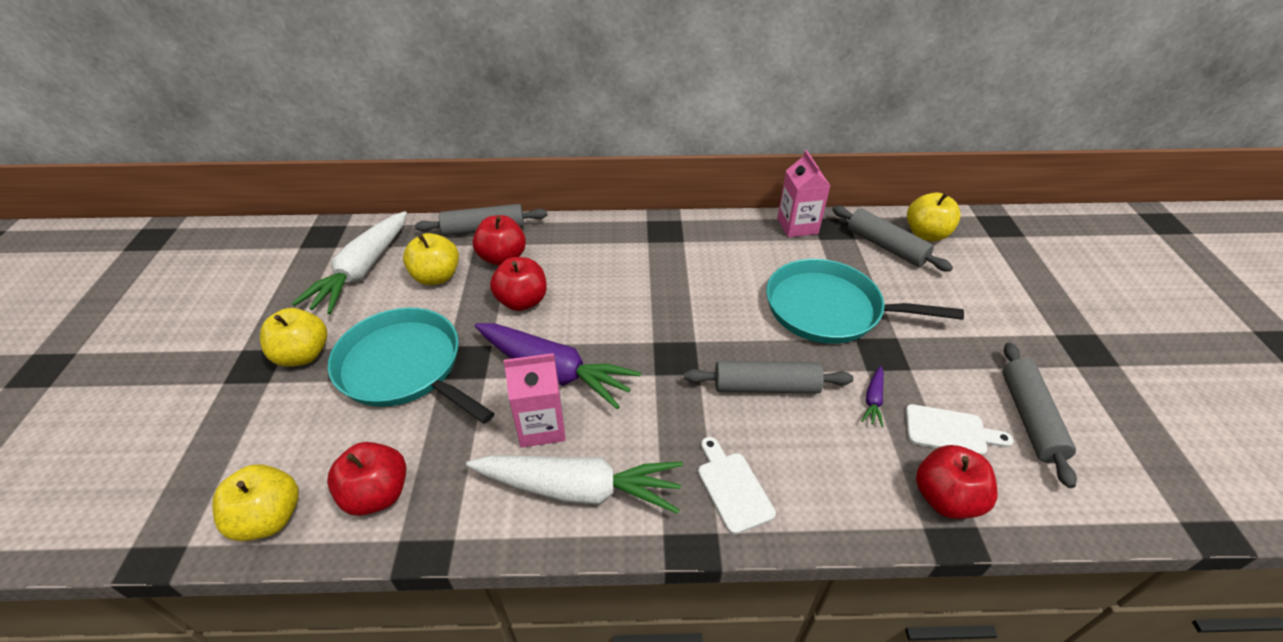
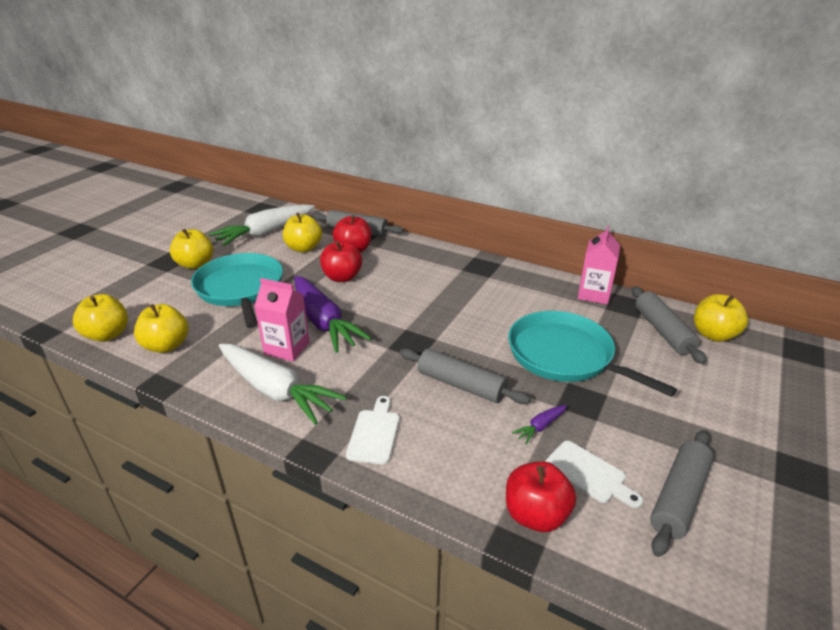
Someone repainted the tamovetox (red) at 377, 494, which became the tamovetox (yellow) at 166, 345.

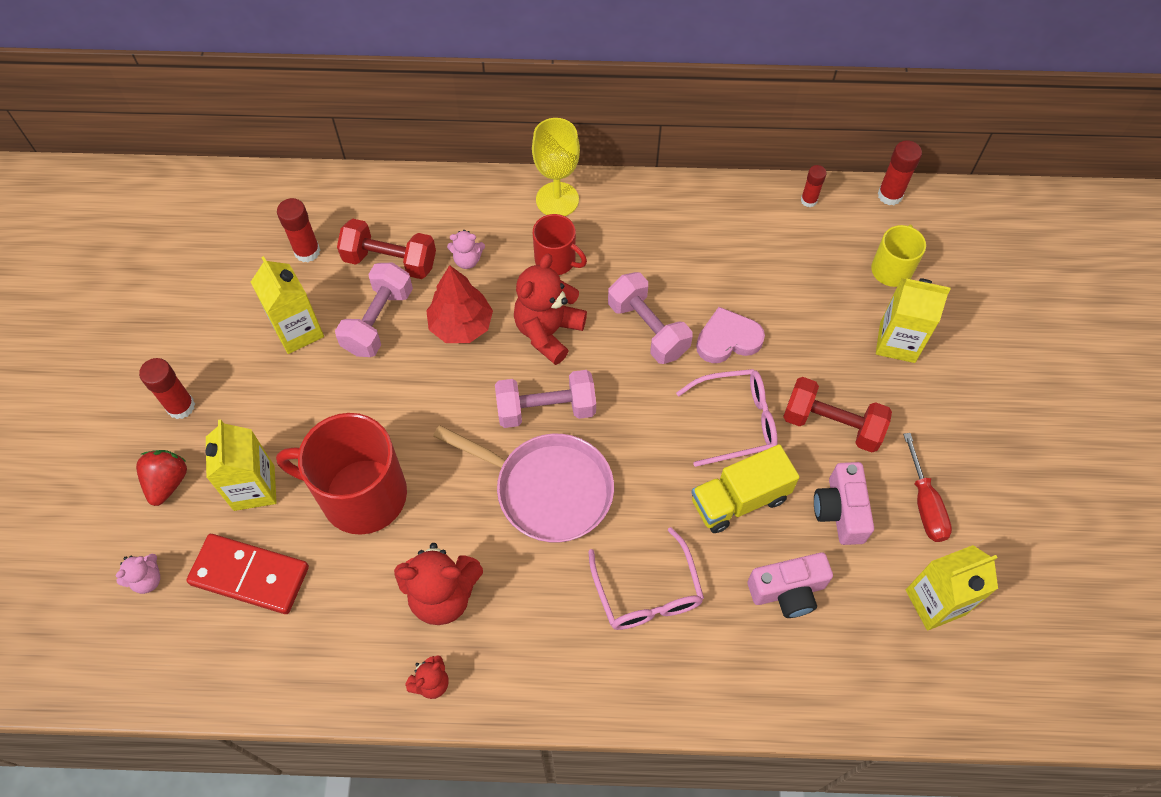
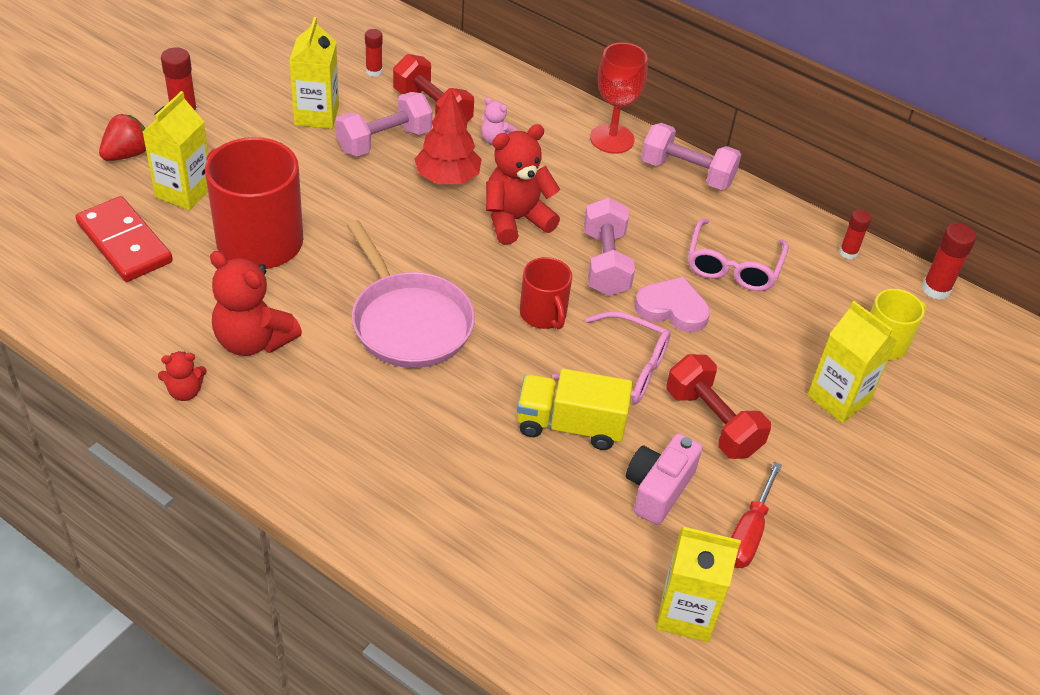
Someone repainted the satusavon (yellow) at 557, 200, which became the satusavon (red) at 612, 139. Someone scaled the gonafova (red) at 307, 251 by 0.66. Someone carried the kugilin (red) from 556, 260 to 543, 314. Someone carried the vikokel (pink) from 546, 409 to 687, 173. Someone carried the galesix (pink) from 647, 591 to 733, 265. Someone took away the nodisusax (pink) at 787, 591. Someone took away the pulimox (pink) at 147, 579.

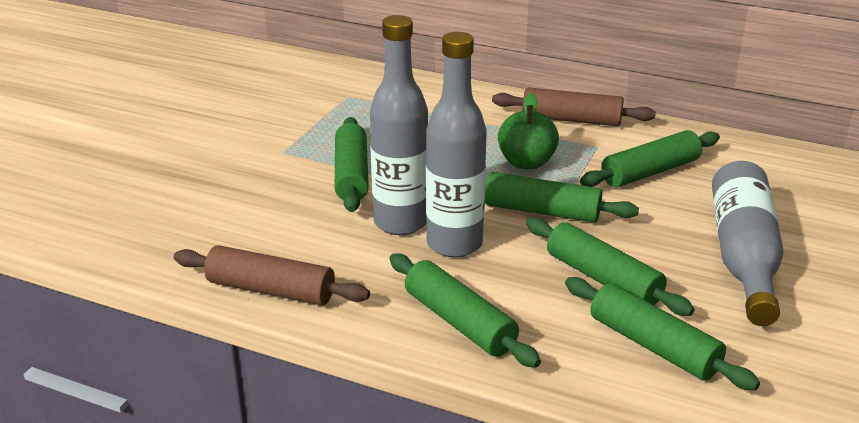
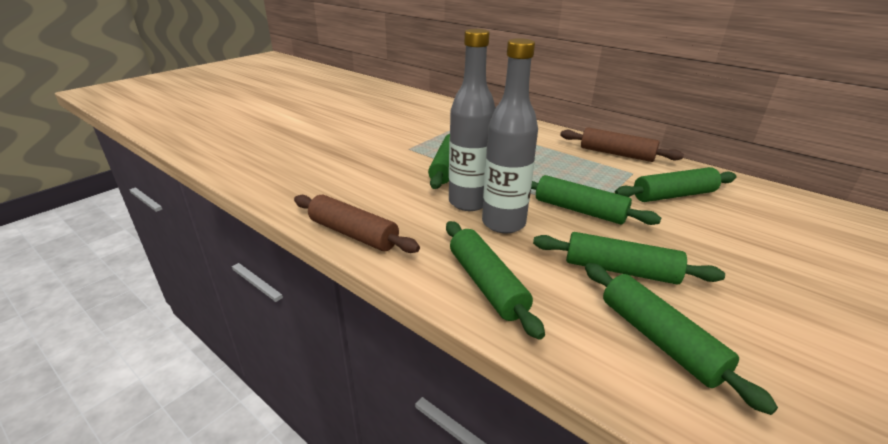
Someone took away the tamovetox (green) at 526, 163. Someone took away the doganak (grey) at 743, 256. Someone rotated the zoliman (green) at 603, 279 by 45 degrees counterclockwise.

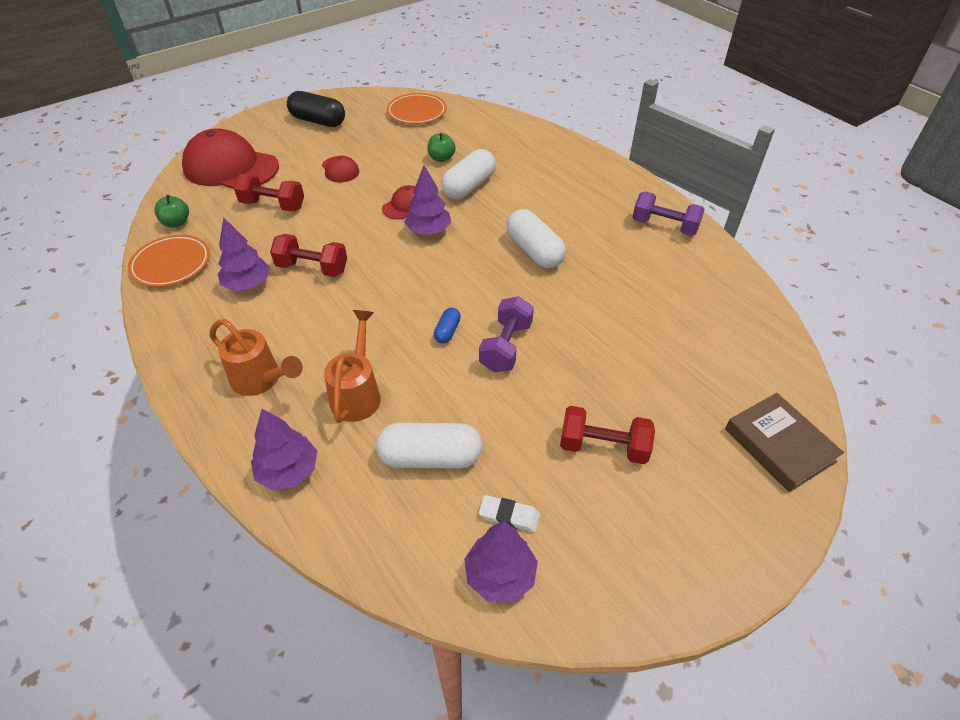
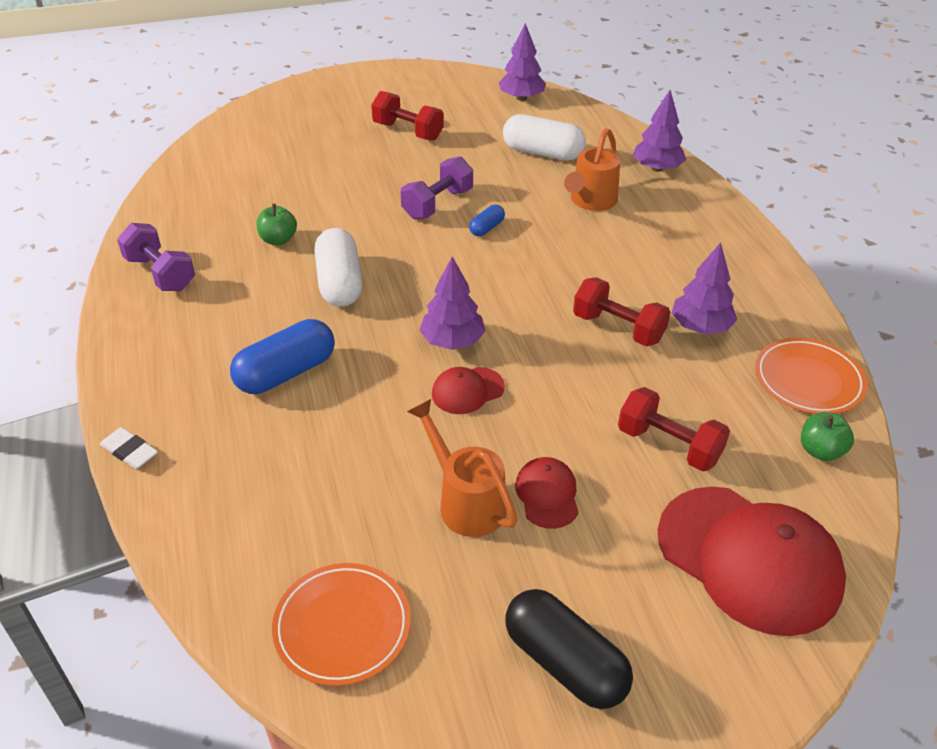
Someone carried the tamovetox (green) from 441, 158 to 278, 240. Someone took away the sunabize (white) at 469, 187. Someone carried the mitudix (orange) from 261, 380 to 466, 501. Someone took away the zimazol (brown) at 779, 445. Someone carried the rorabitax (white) from 509, 516 to 130, 451. Someone put down the sunabize (blue) at 286, 373.

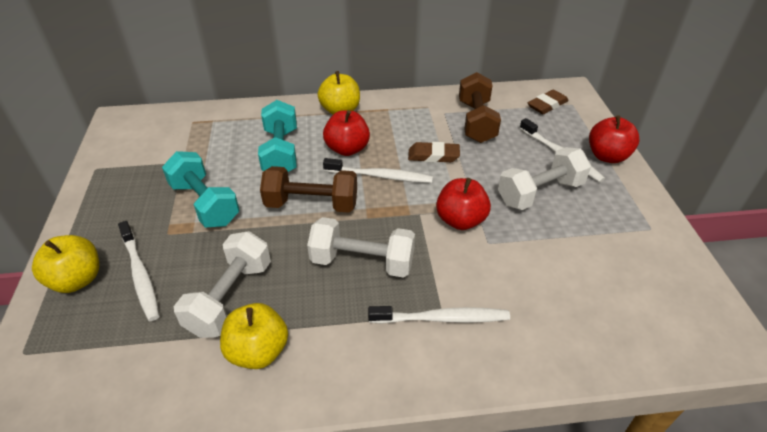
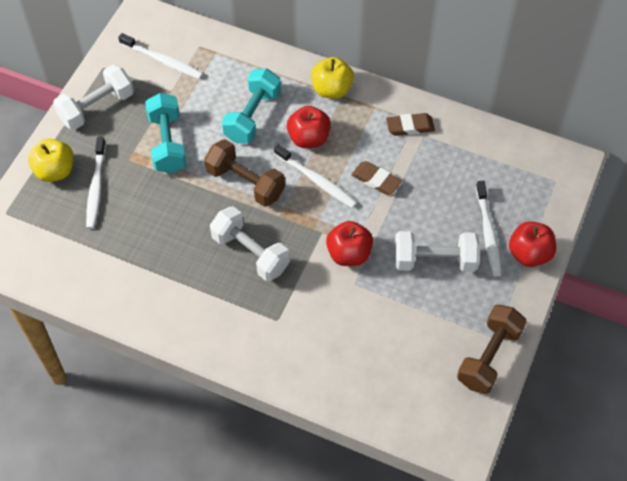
Someone carried the vikokel (brown) from 476, 121 to 489, 357. Someone carried the rorabitax (brown) from 547, 105 to 410, 127. Someone carried the vikokel (white) from 230, 297 to 97, 107. Someone took away the tamovetox (yellow) at 258, 351. Someone carried the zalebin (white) from 442, 318 to 163, 61.

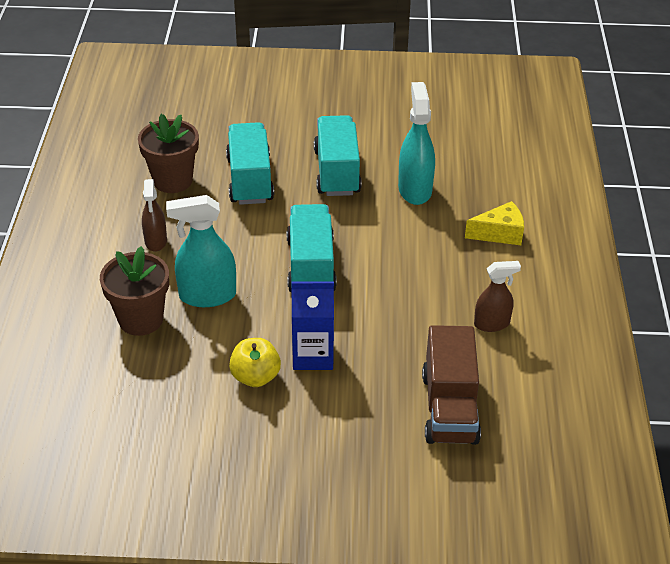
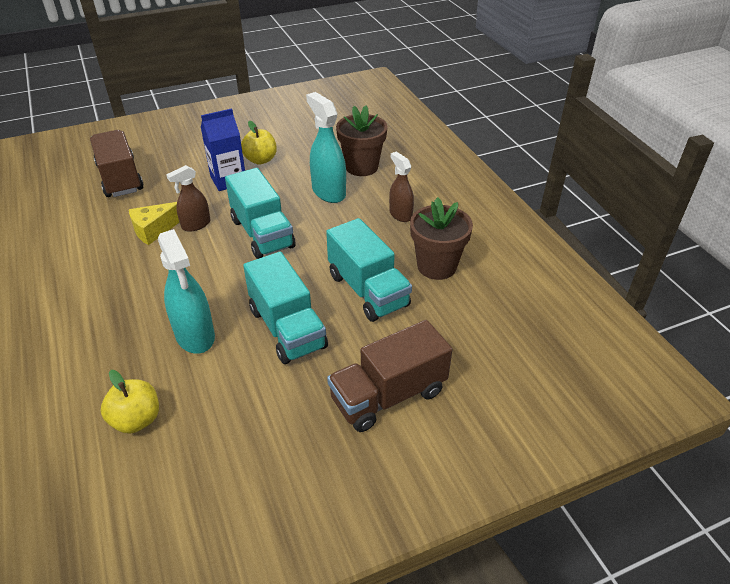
Someone rotated the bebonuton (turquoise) at 207, 295 by 90 degrees counterclockwise. Someone carried the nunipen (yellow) from 499, 233 to 154, 230. Someone carried the bebonuton (brown) from 492, 324 to 196, 225. Someone put down the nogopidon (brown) at 388, 395. Someone put down the tamovetox (yellow) at 136, 420.

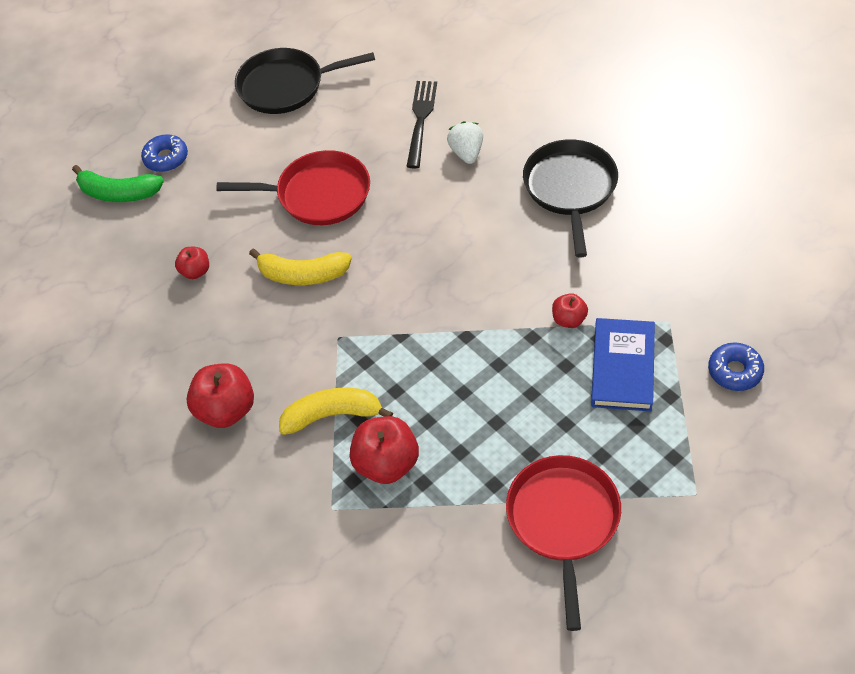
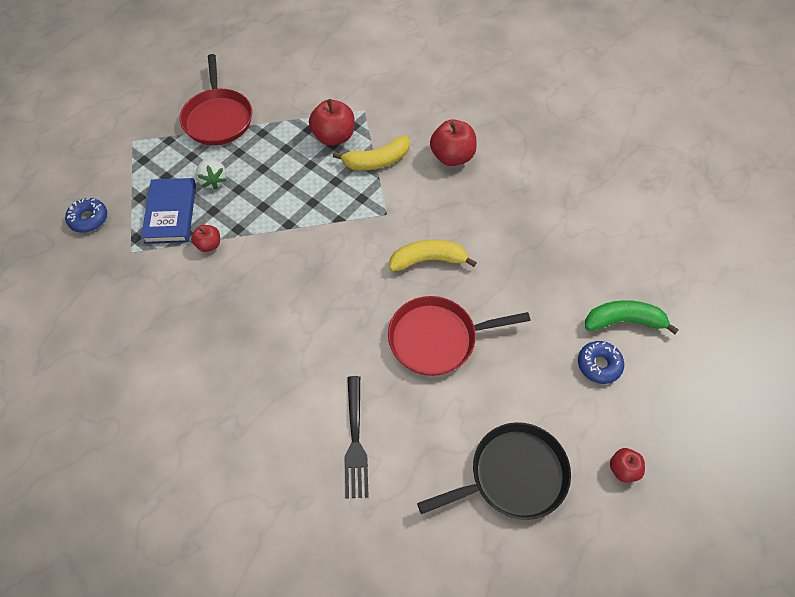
Someone carried the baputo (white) from 466, 153 to 213, 181. Someone took away the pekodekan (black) at 570, 188. Someone carried the tamovetox (red) from 195, 271 to 623, 469.

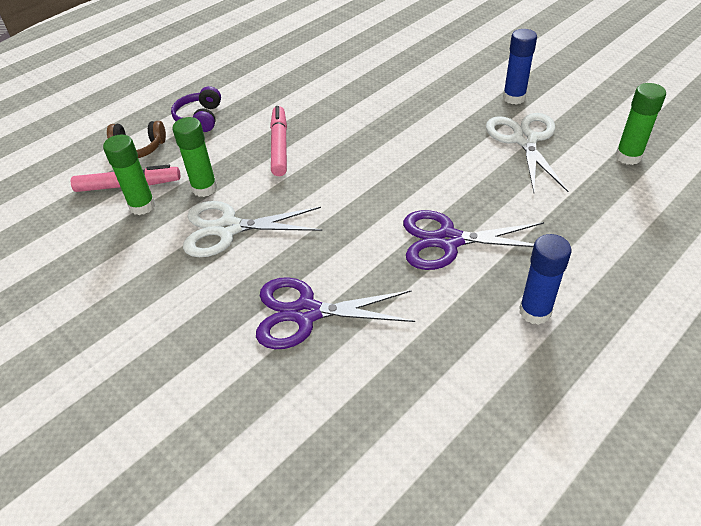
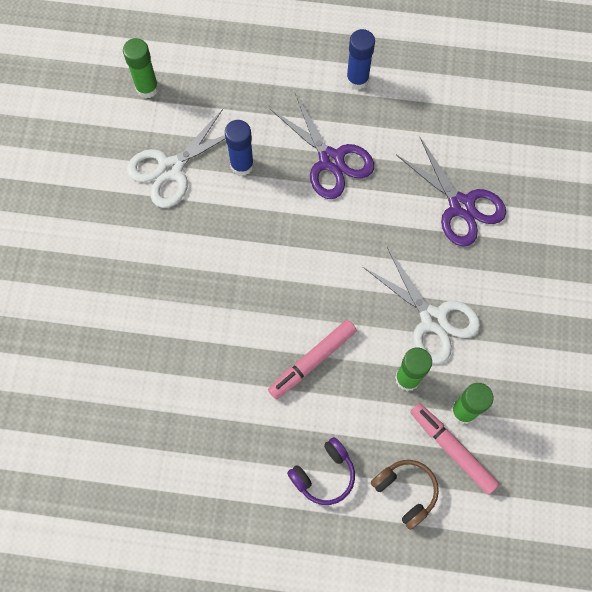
Someone carried the gonafova (blue) from 514, 98 to 242, 165.

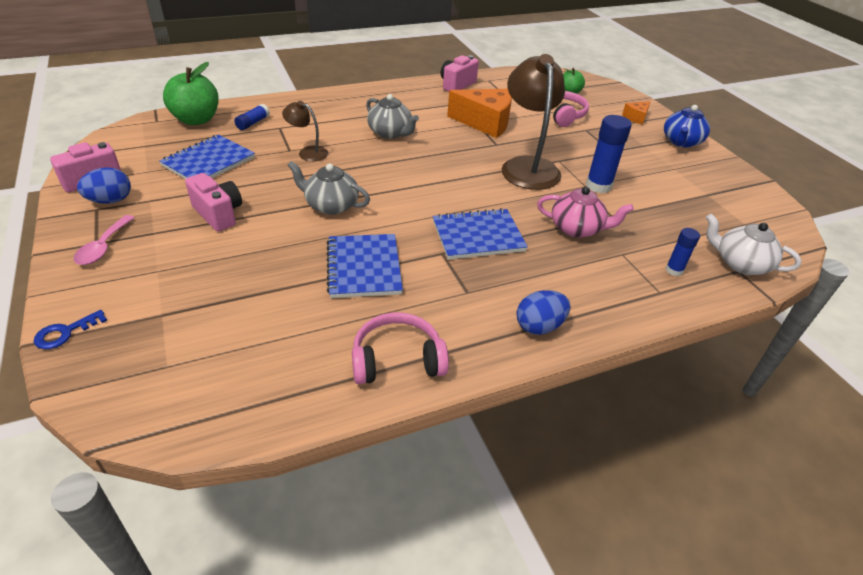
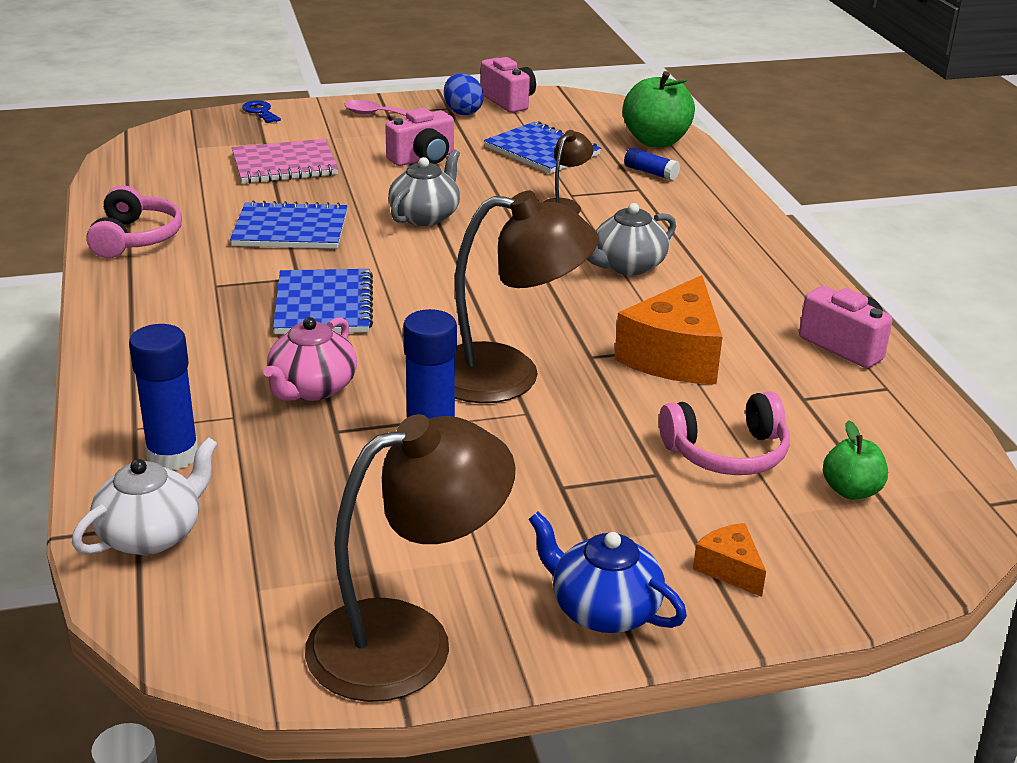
Someone scaled the gonafova (blue) at 674, 270 by 1.77. Someone took away the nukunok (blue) at 539, 326. Someone put down the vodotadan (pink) at 284, 165. Someone put down the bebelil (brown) at 408, 640.

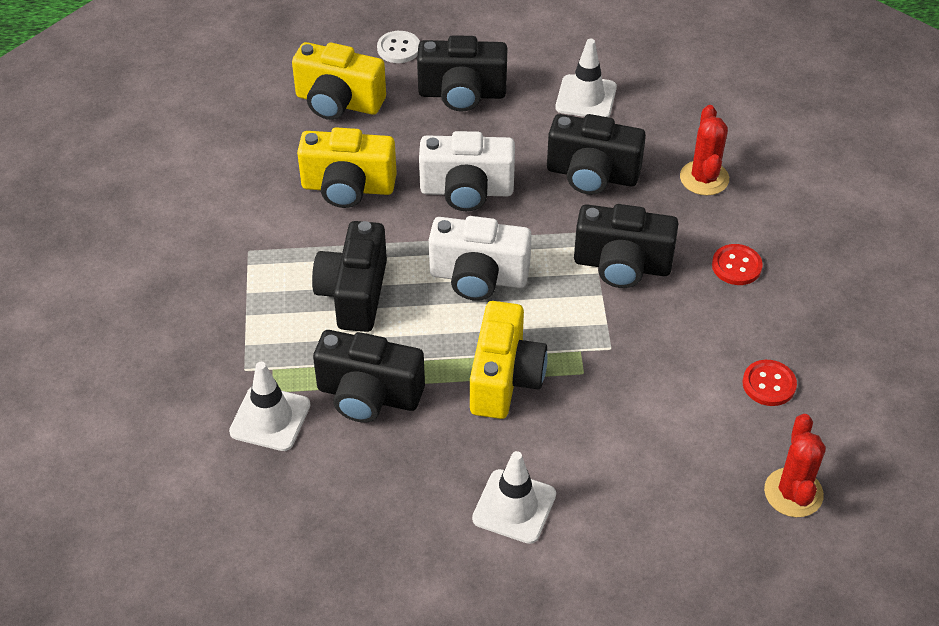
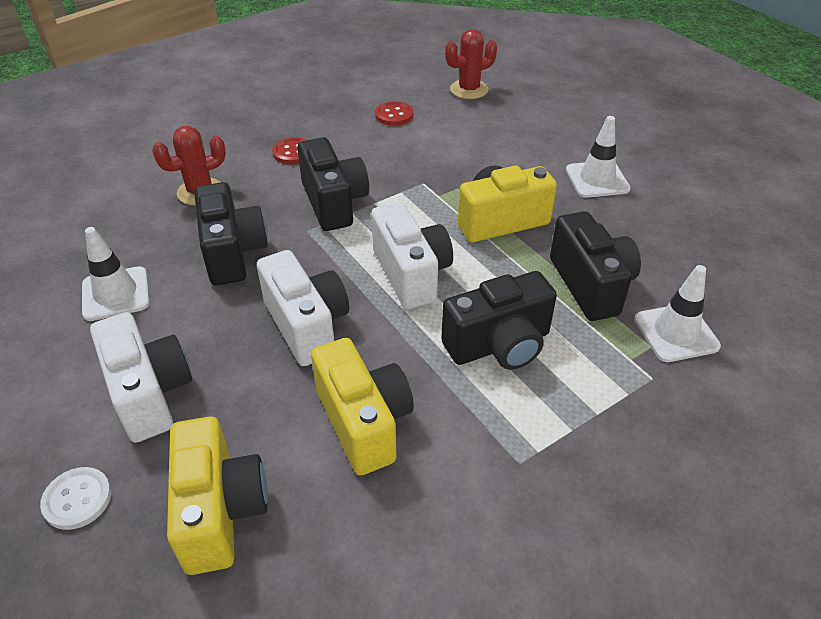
Someone repainted the nodisusax (black) at 462, 94, which became the nodisusax (white) at 150, 393.

